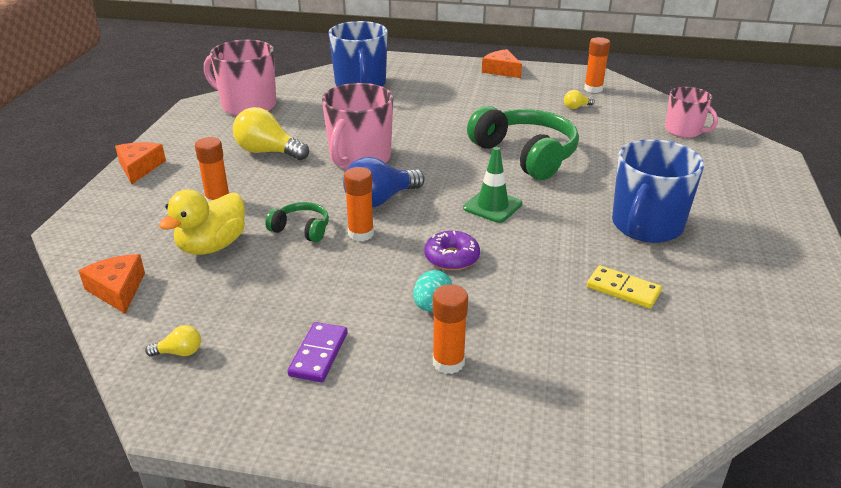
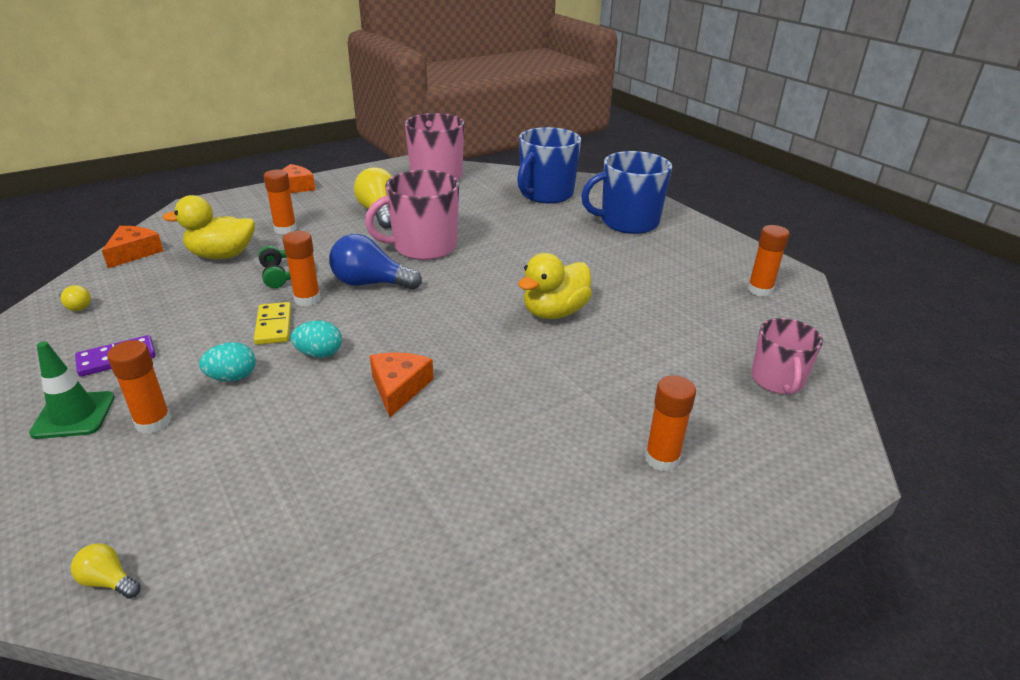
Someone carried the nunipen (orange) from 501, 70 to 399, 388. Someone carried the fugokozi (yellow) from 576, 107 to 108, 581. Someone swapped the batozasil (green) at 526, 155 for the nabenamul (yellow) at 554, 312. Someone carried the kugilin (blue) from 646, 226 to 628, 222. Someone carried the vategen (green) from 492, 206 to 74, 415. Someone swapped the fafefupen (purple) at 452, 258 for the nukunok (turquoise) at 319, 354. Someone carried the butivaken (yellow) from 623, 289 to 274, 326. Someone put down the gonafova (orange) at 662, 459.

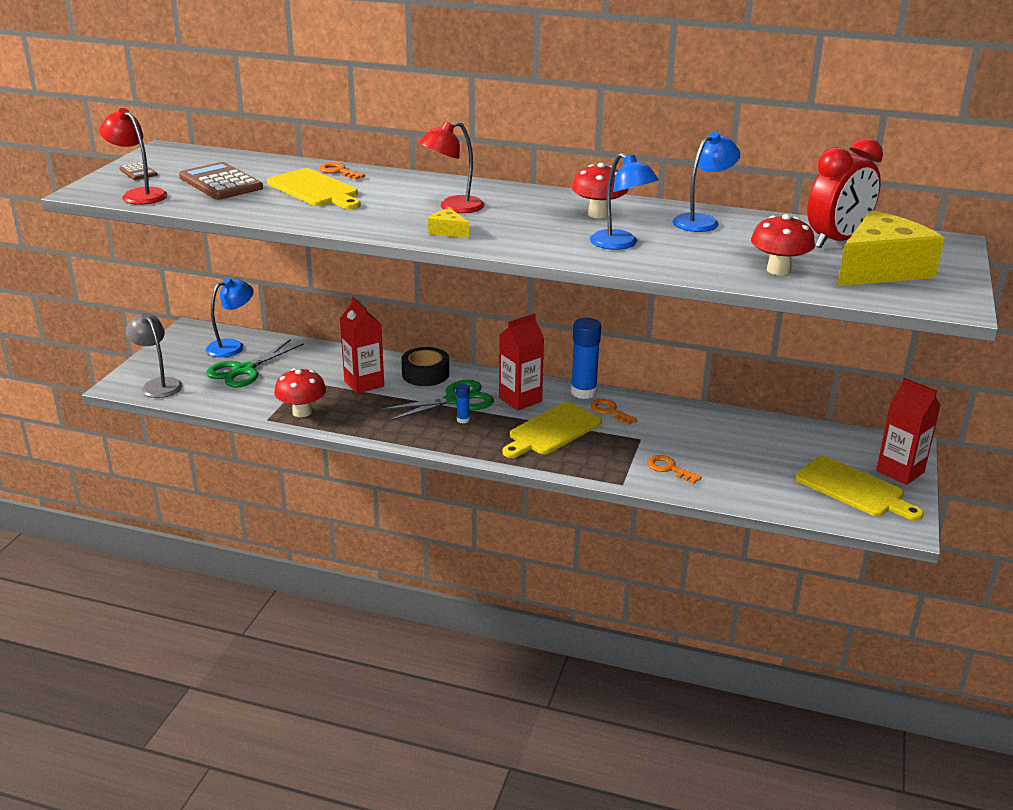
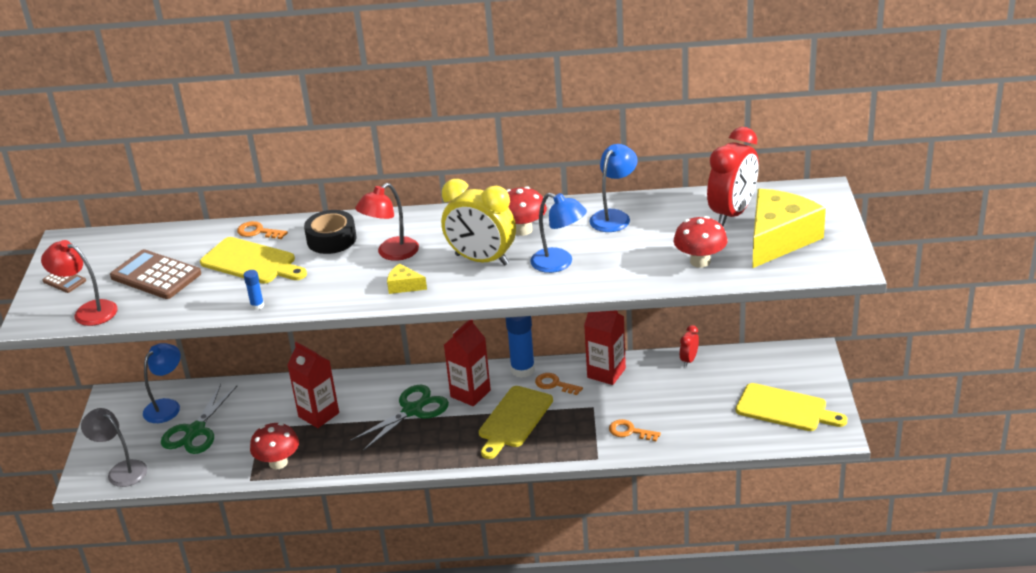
Someone carried the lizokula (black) from 425, 374 to 331, 239. Someone carried the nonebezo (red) from 900, 471 to 606, 373. Someone carried the gonafova (blue) from 463, 420 to 257, 306. Someone put down the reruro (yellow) at 481, 260. Someone put down the reruro (red) at 689, 360.

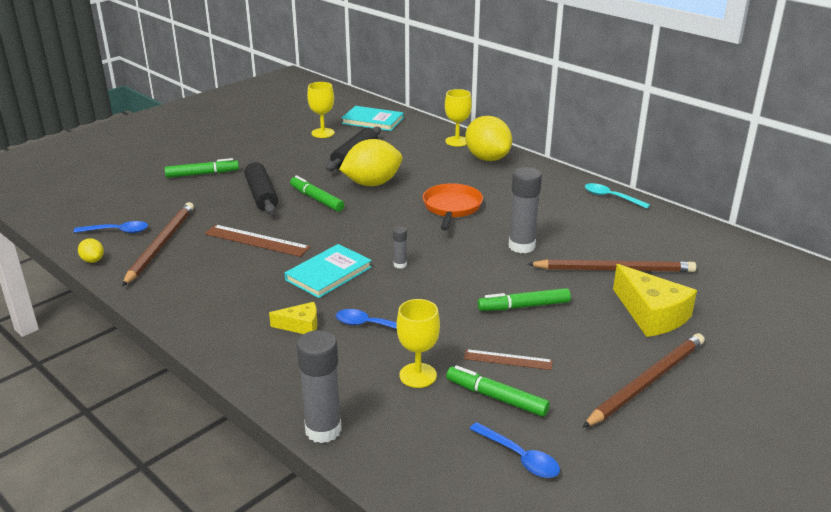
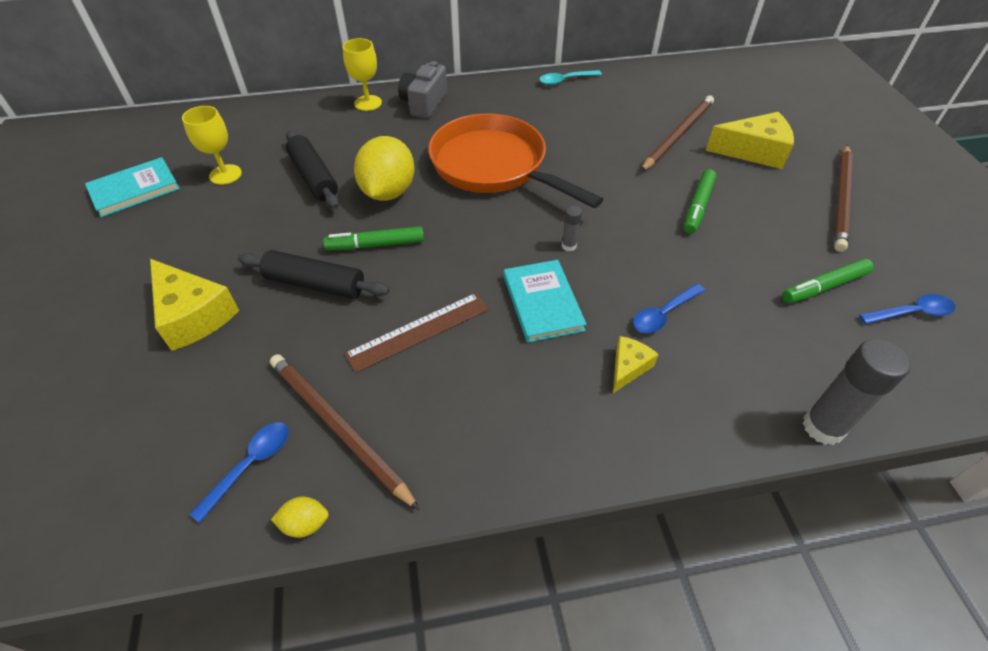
Someone carried the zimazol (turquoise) from 372, 121 to 134, 189. Someone swapped the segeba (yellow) at 487, 158 for the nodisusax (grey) at 424, 103. Someone swapped the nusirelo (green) at 202, 174 for the nunipen (yellow) at 193, 315. Someone took away the gonafova (grey) at 521, 246. Someone scaled the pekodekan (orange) at 452, 208 by 1.72. Someone took away the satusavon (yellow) at 418, 375. Someone rotated the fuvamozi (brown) at 647, 382 by 150 degrees counterclockwise. Someone took away the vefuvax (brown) at 508, 360.

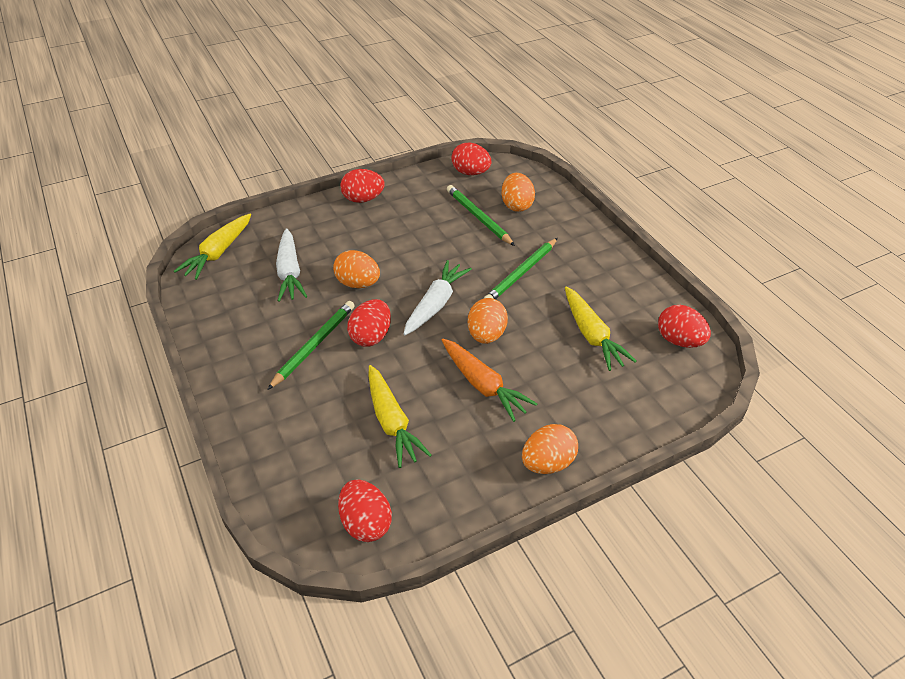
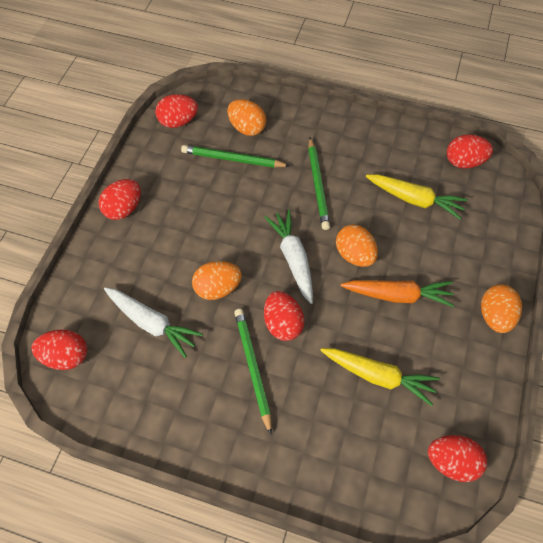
Someone swapped the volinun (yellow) at 218, 253 for the nukunok (red) at 66, 356.

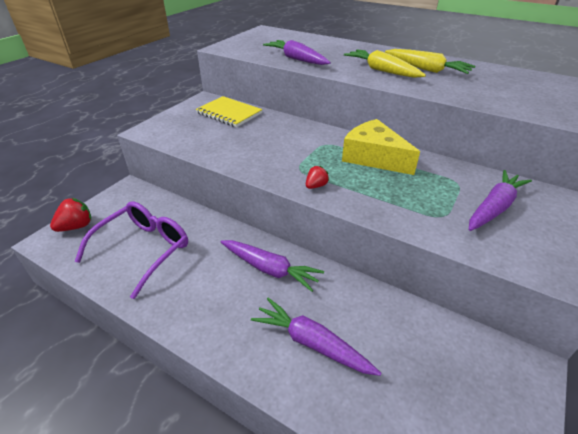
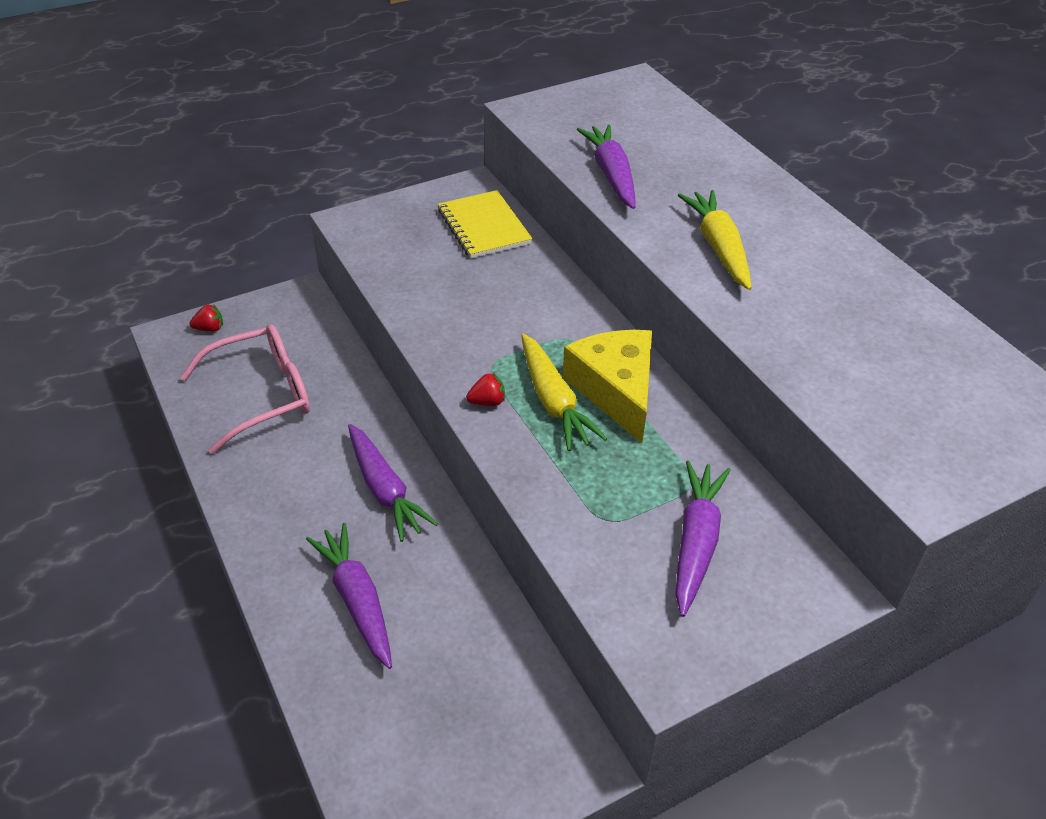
Someone carried the volinun (yellow) from 426, 69 to 553, 401. Someone rotated the volinun (purple) at 494, 207 by 60 degrees counterclockwise. Someone scaled the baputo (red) at 76, 226 by 0.62. Someone repainted the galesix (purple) at 144, 249, which became the galesix (pink) at 262, 395.

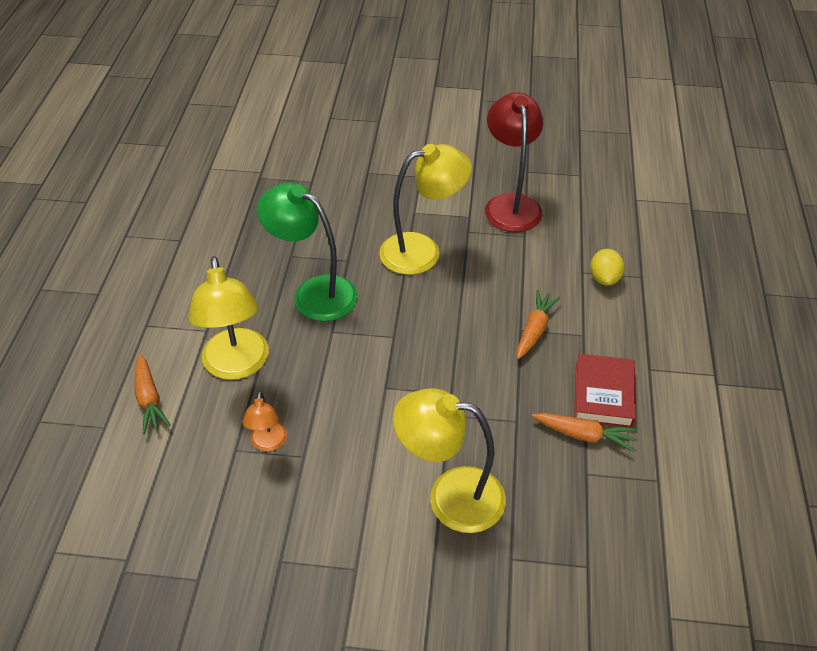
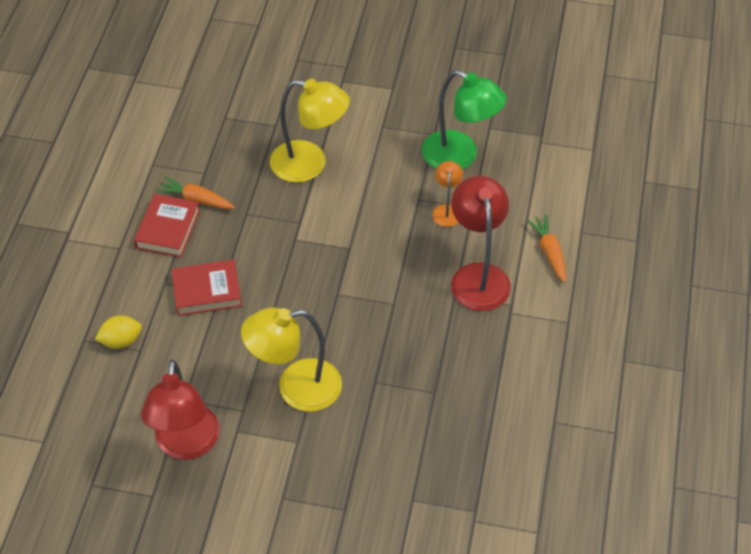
Someone carried the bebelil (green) from 314, 293 to 459, 157. Someone rotated the segeba (yellow) at 604, 278 by 60 degrees clockwise. Someone repainted the bebelil (yellow) at 237, 366, which became the bebelil (red) at 478, 276. Someone swapped the volinun (orange) at 534, 330 for the zimazol (red) at 207, 291.

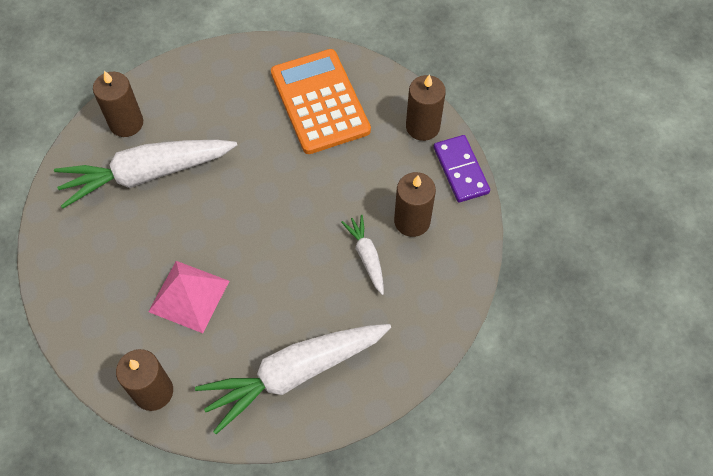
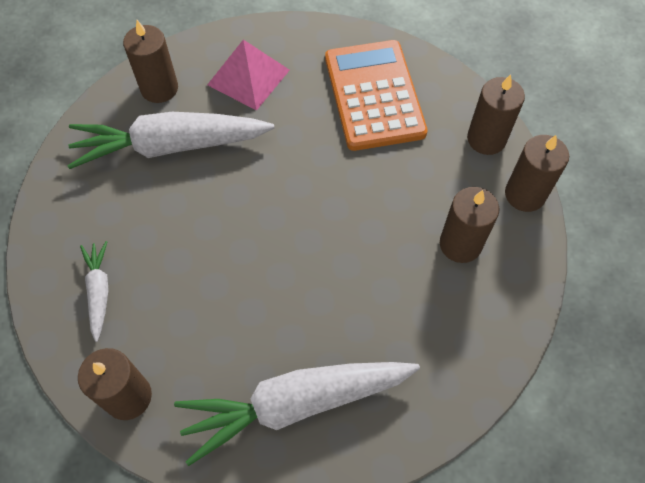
Someone swapped the butivaken (purple) at 461, 170 for the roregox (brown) at 525, 194. Someone carried the volinun (white) from 366, 256 to 99, 292. Someone carried the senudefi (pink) from 189, 296 to 248, 77.

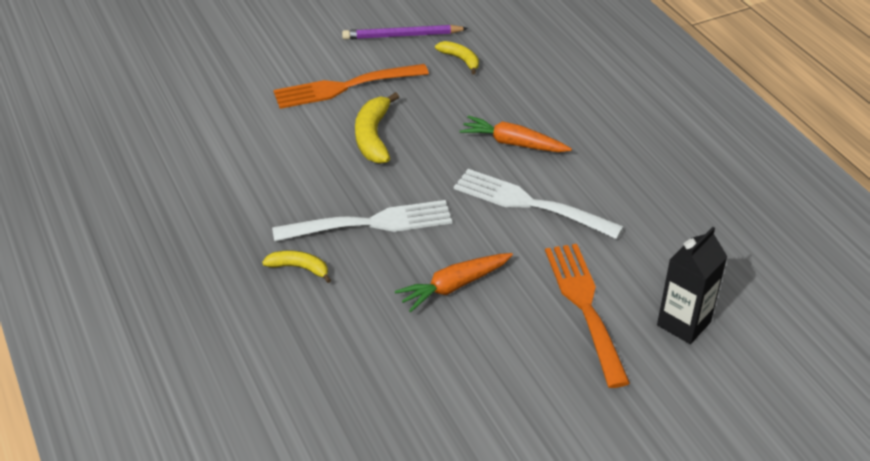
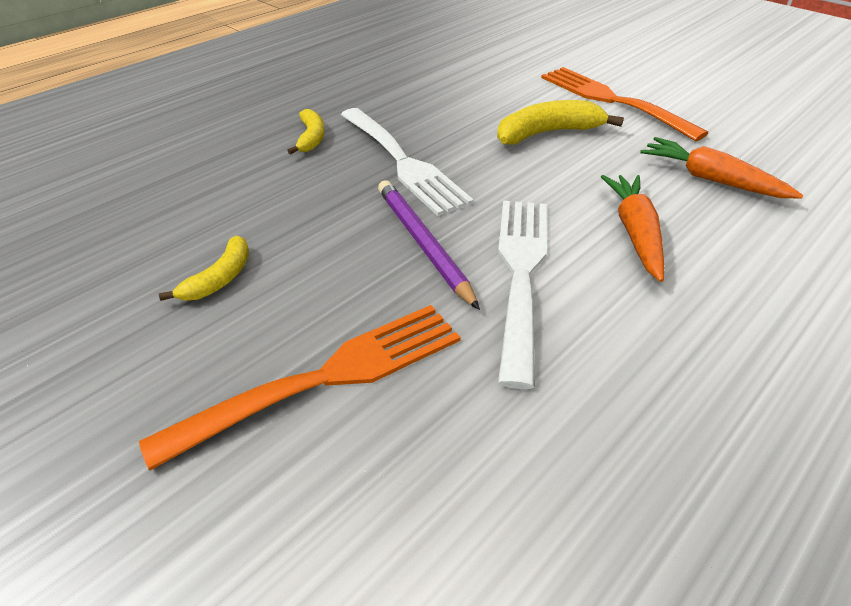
Someone carried the fuvamozi (purple) from 402, 36 to 423, 243. Someone carried the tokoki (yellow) from 460, 59 to 220, 278. Someone took away the nonebezo (black) at 683, 323. Someone carried the volinun (orange) from 454, 286 to 711, 179.

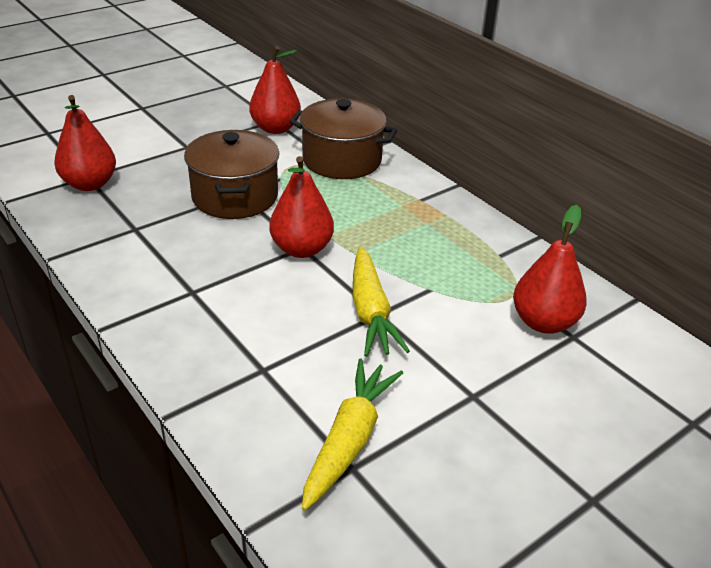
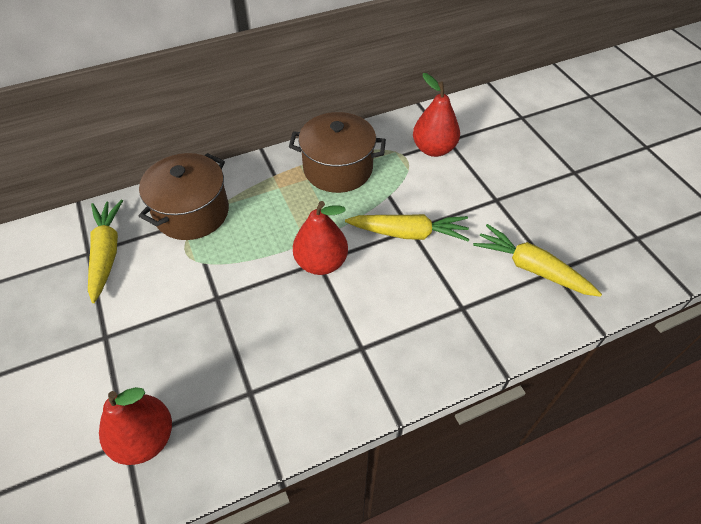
Someone swapped the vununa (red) at 275, 128 for the volinun (yellow) at 106, 253. Someone carried the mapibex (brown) from 235, 196 to 338, 168.

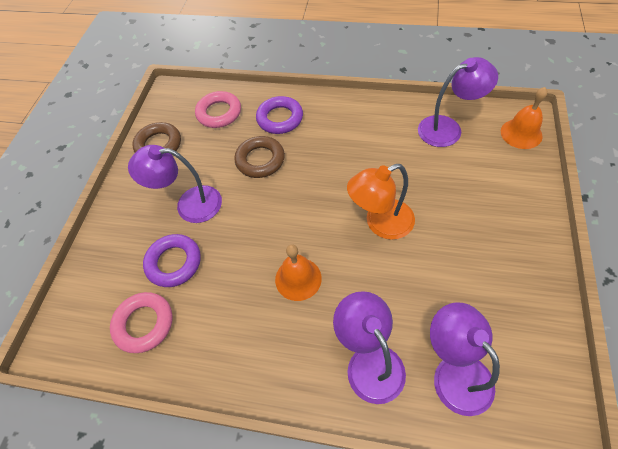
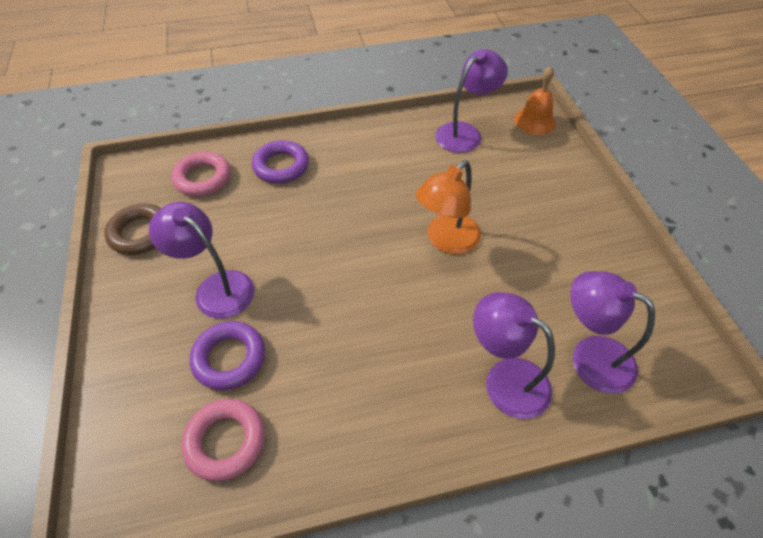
Someone took away the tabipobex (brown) at 260, 160. Someone rotated the bebelil (purple) at 189, 204 by 60 degrees clockwise. Someone took away the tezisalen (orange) at 298, 278.

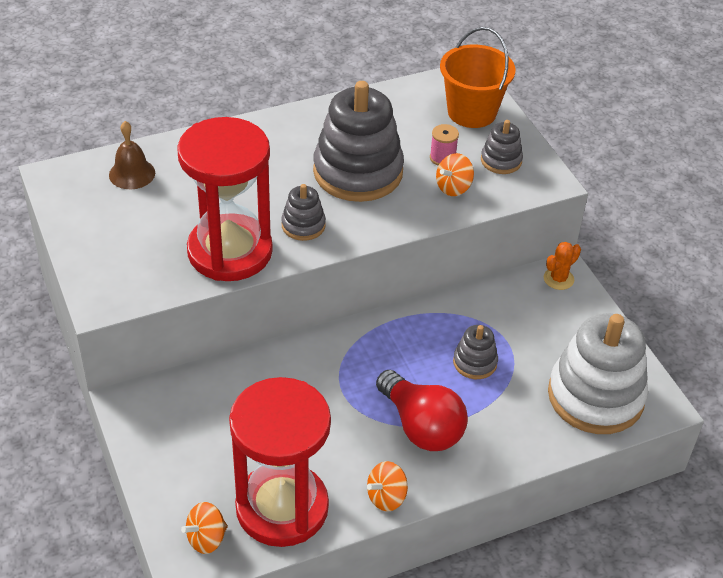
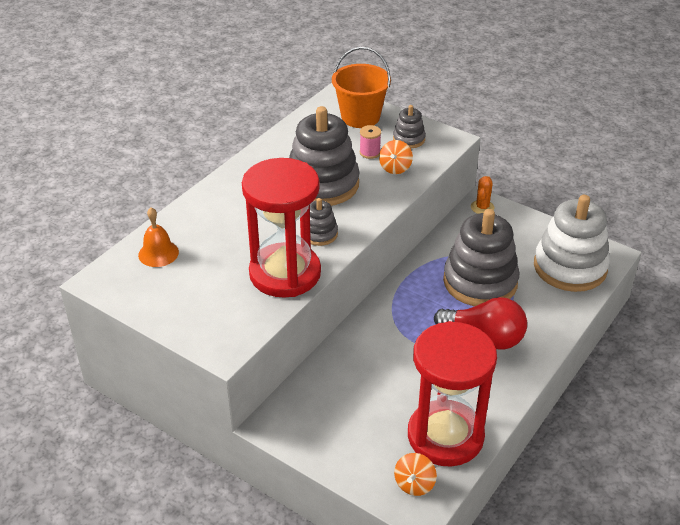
Someone repainted the tezisalen (brown) at 132, 173, which became the tezisalen (orange) at 158, 253. Someone scaled the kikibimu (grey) at 475, 362 by 2.13. Someone took away the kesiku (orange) at 386, 497.

